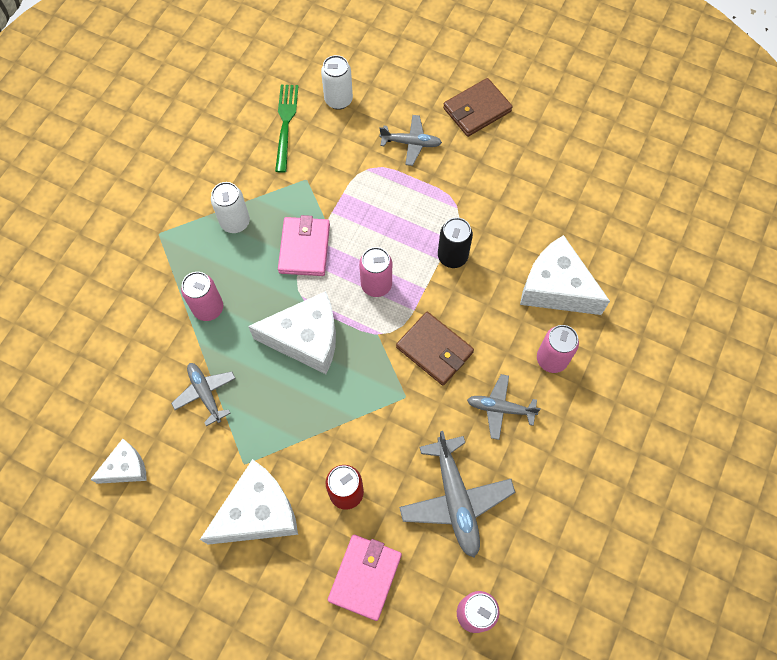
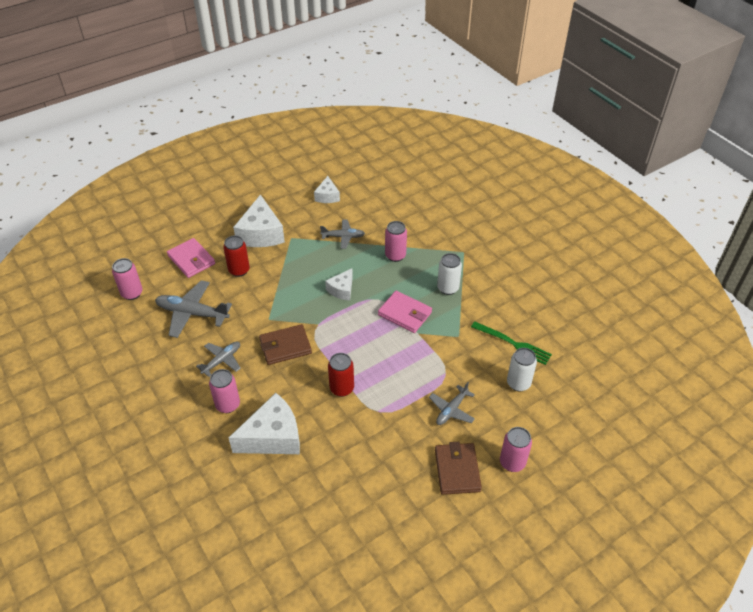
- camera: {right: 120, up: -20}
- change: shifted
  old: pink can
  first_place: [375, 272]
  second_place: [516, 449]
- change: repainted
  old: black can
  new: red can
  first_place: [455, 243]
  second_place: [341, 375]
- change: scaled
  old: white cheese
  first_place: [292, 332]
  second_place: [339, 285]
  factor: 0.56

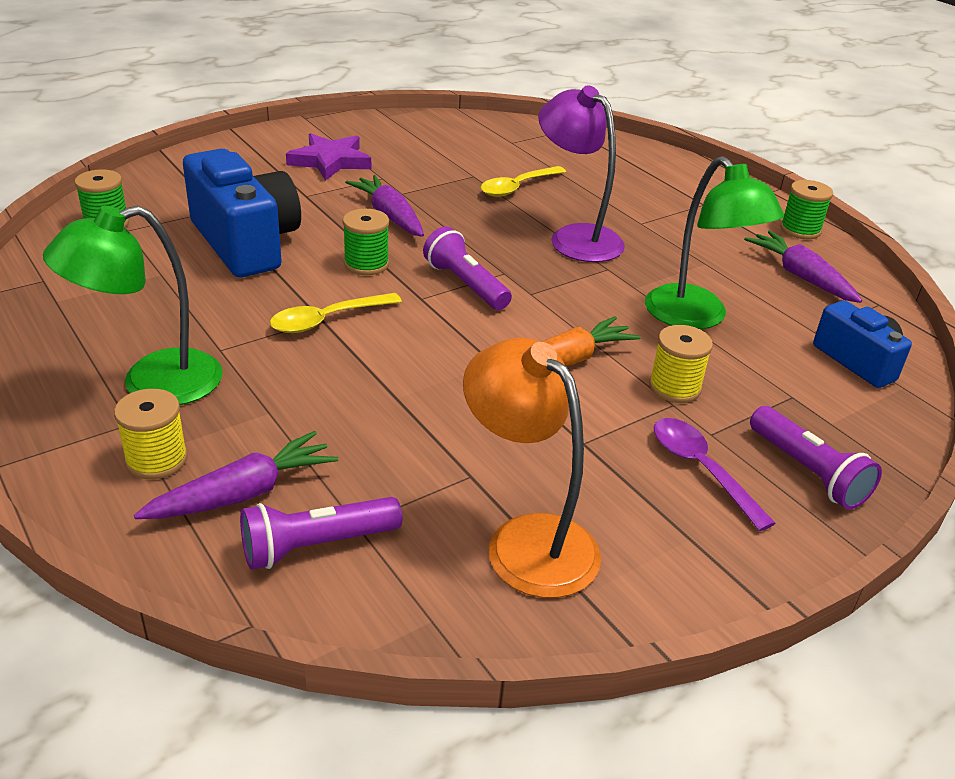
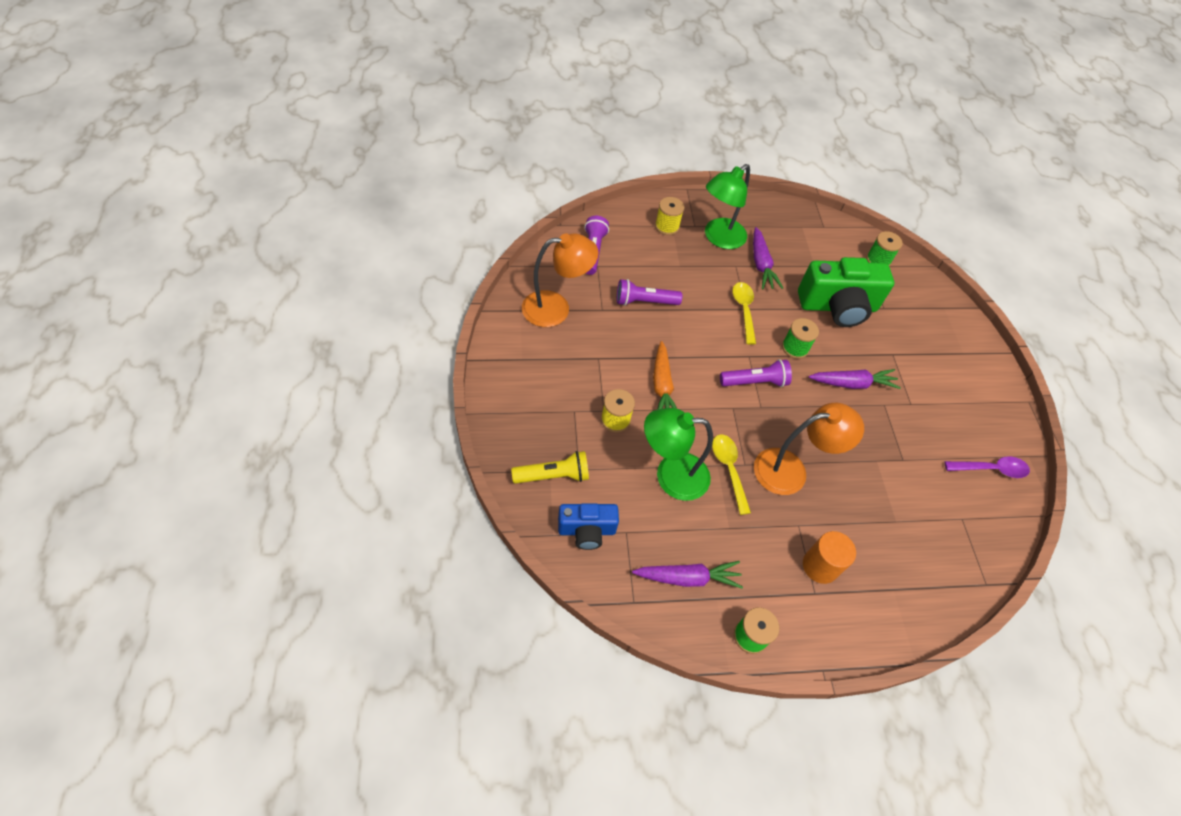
- camera: {right: 115, up: 20}
- change: gone
  old: purple star
  first_place: [328, 157]
- change: new
  new: yellow flashlight
  second_place: [550, 467]
- change: new
  new: orange cylinder
  second_place: [829, 557]
- change: shifted
  old: purple carrot
  first_place: [236, 475]
  second_place: [768, 258]
- change: shifted
  old: yellow spoon
  first_place: [523, 181]
  second_place: [731, 474]
- change: shifted
  old: purple spoon
  first_place: [715, 474]
  second_place: [987, 467]
- change: shifted
  old: purple flashlight
  first_place: [816, 457]
  second_place: [649, 292]
- change: repainted
  old: blue camera
  new: green camera
  first_place: [242, 213]
  second_place: [846, 292]
- change: repainted
  old: purple lamp
  new: orange lamp
  first_place: [581, 173]
  second_place: [809, 449]
- change: rotated
  old: green lamp
  first_place: [133, 305]
  second_place: [727, 206]
  degrees: -135

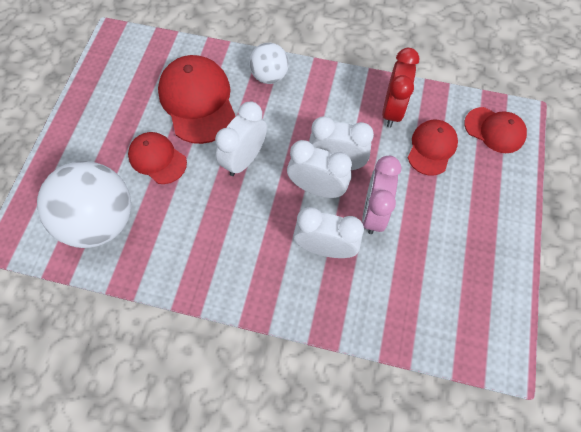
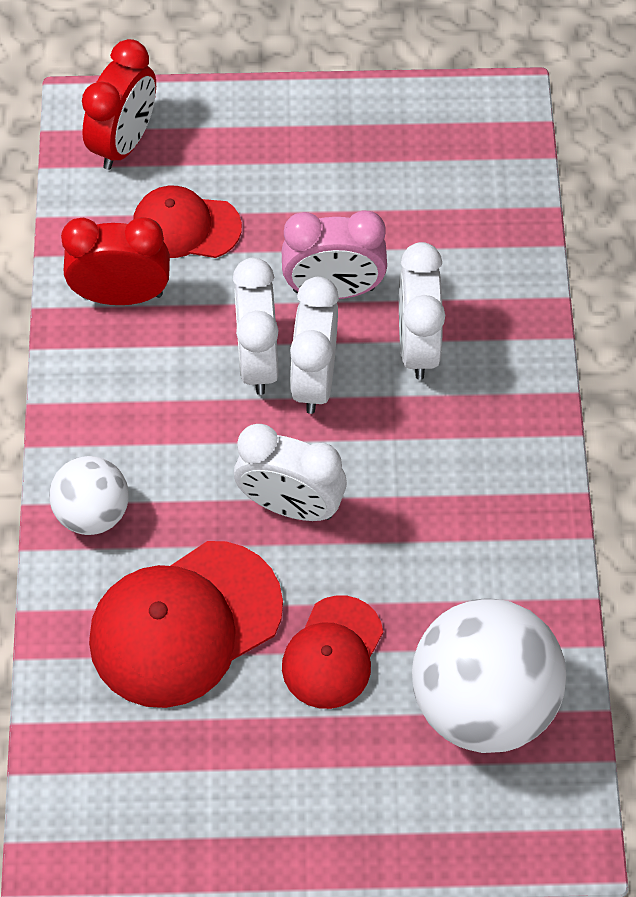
- camera: {right: -105, up: -5}
- change: swapped
  old: red cap
  new: red clock
  first_place: [495, 130]
  second_place: [119, 104]

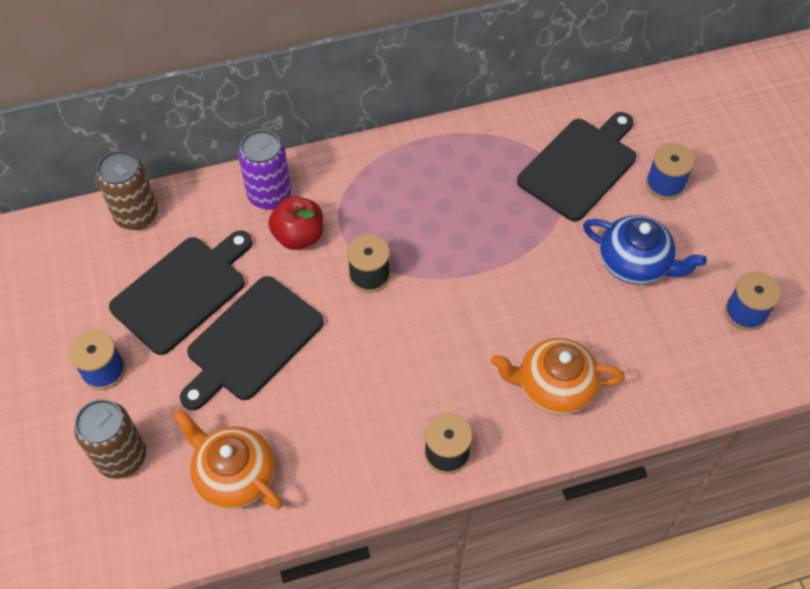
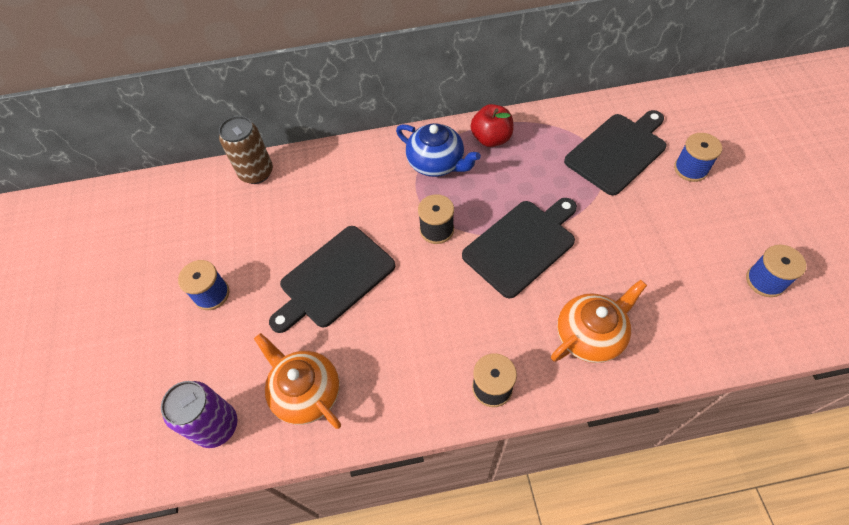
- camera: {right: 10, up: 0}
- change: gone
  old: brown can
  first_place: [110, 439]
- change: shifted
  old: black cutting board
  first_place: [180, 293]
  second_place: [519, 248]
- change: shifted
  old: purple can
  first_place: [264, 170]
  second_place: [199, 414]
- change: shifted
  old: red apple
  first_place: [295, 223]
  second_place: [492, 125]
- change: shifted
  old: blue teapot
  first_place: [645, 250]
  second_place: [438, 150]
- change: rotated
  old: orange teapot
  first_place: [558, 376]
  second_place: [599, 321]
  degrees: 135

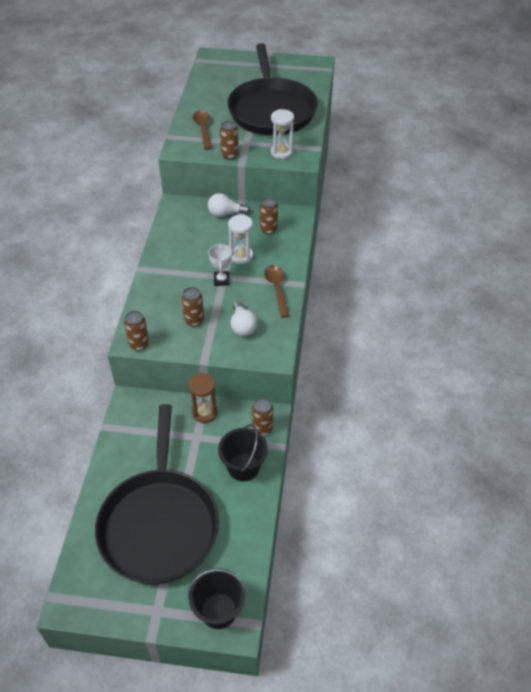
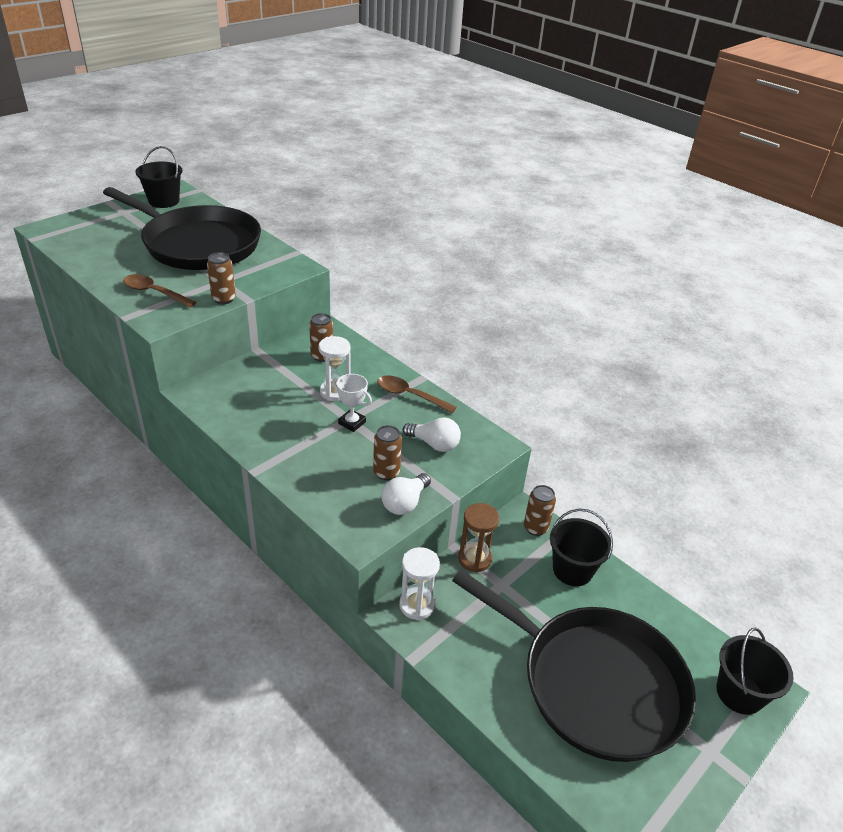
- camera: {right: -55, up: -10}
- change: gone
  old: brown can
  first_place: [136, 331]
- change: new
  new: black bucket
  second_place: [159, 177]
- change: shifted
  old: white light bulb
  first_place: [229, 205]
  second_place: [406, 494]
- change: shifted
  old: white hourglass
  first_place: [282, 134]
  second_place: [419, 583]

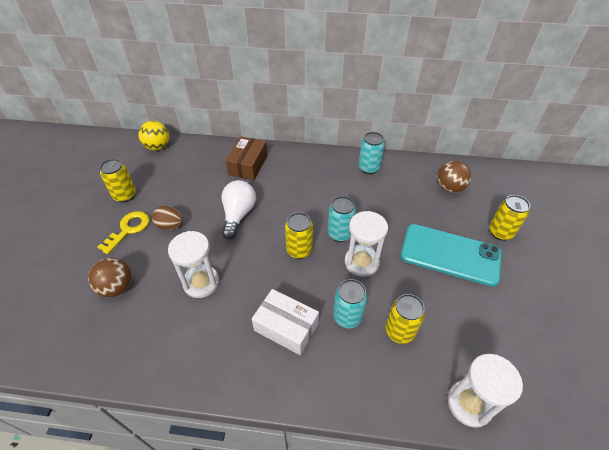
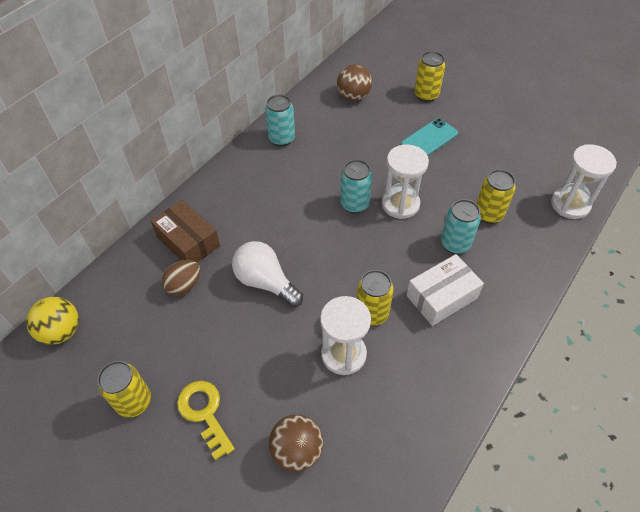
- camera: {right: -60, up: 5}
- change: shifted
  old: brown egg
  first_place: [167, 218]
  second_place: [181, 278]
- change: shifted
  old: yellow can
  first_place: [299, 235]
  second_place: [375, 297]
- change: scaled
  old: turquoise phone
  first_place: [451, 255]
  second_place: [429, 137]
  factor: 0.59

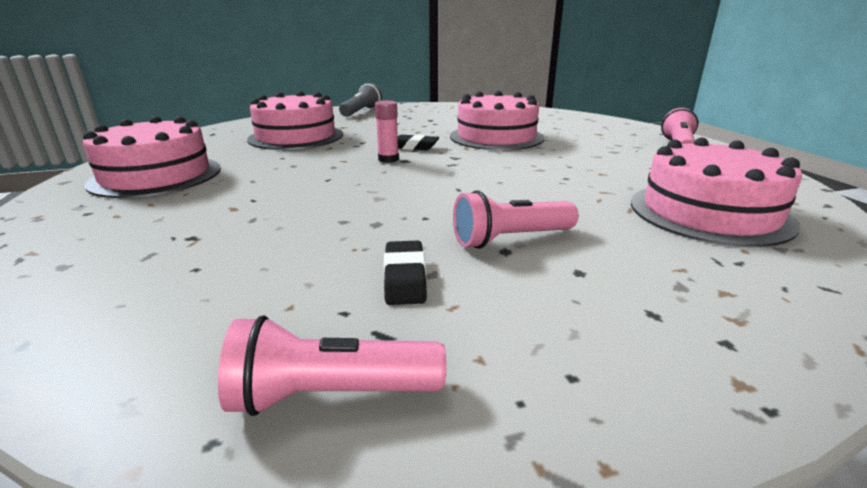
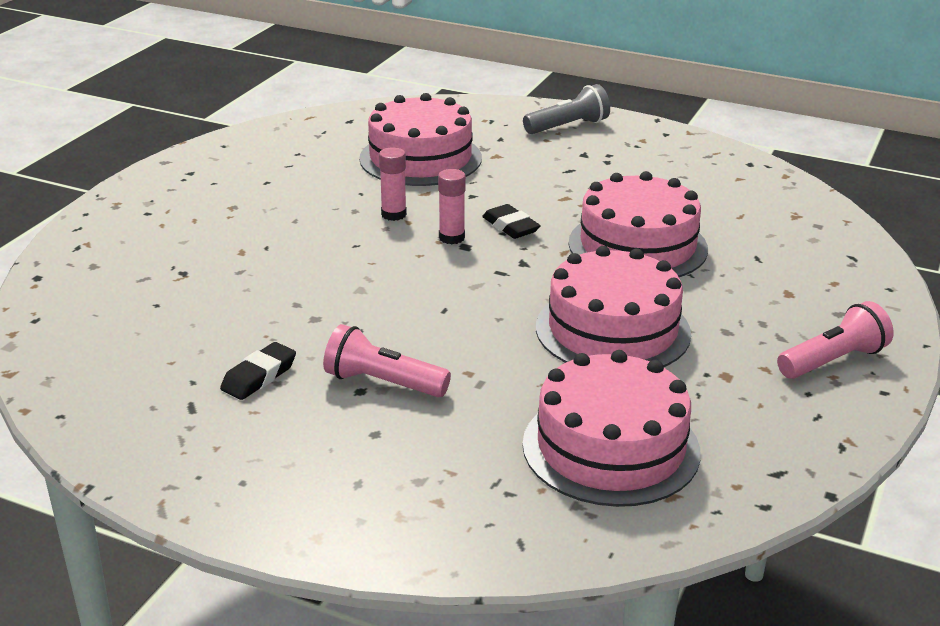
- camera: {right: 40, up: 5}
- change: gone
  old: pink flashlight
  first_place: [332, 365]
- change: new
  new: pink glue stick
  second_place: [393, 184]
- change: shifted
  old: pink cake
  first_place: [152, 157]
  second_place: [613, 306]

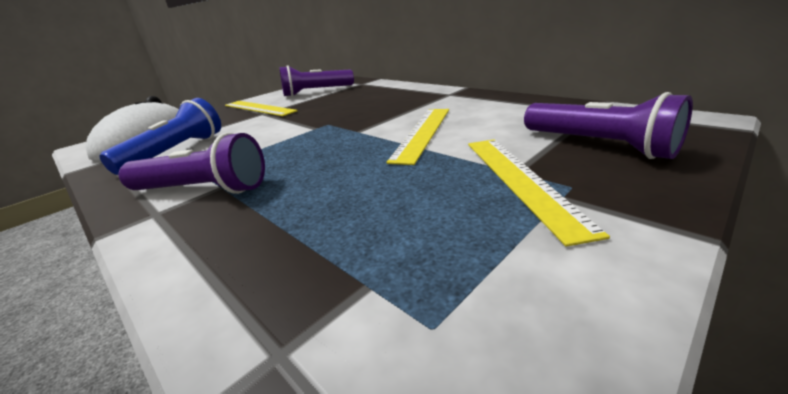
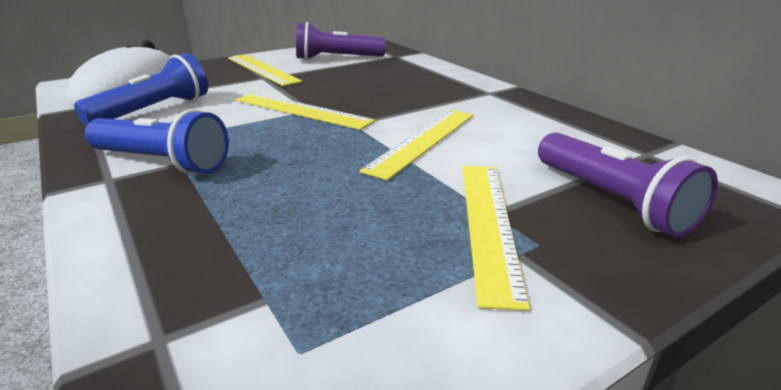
- camera: {right: 10, up: 0}
- change: new
  new: yellow ruler
  second_place: [305, 111]
- change: repainted
  old: purple flashlight
  new: blue flashlight
  first_place: [192, 163]
  second_place: [157, 142]

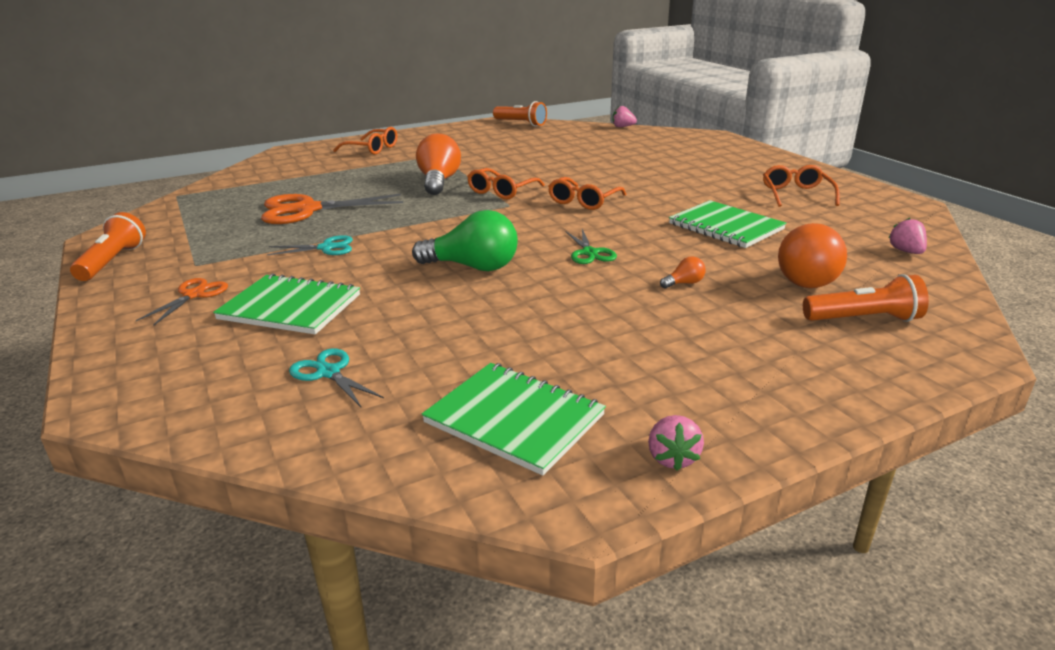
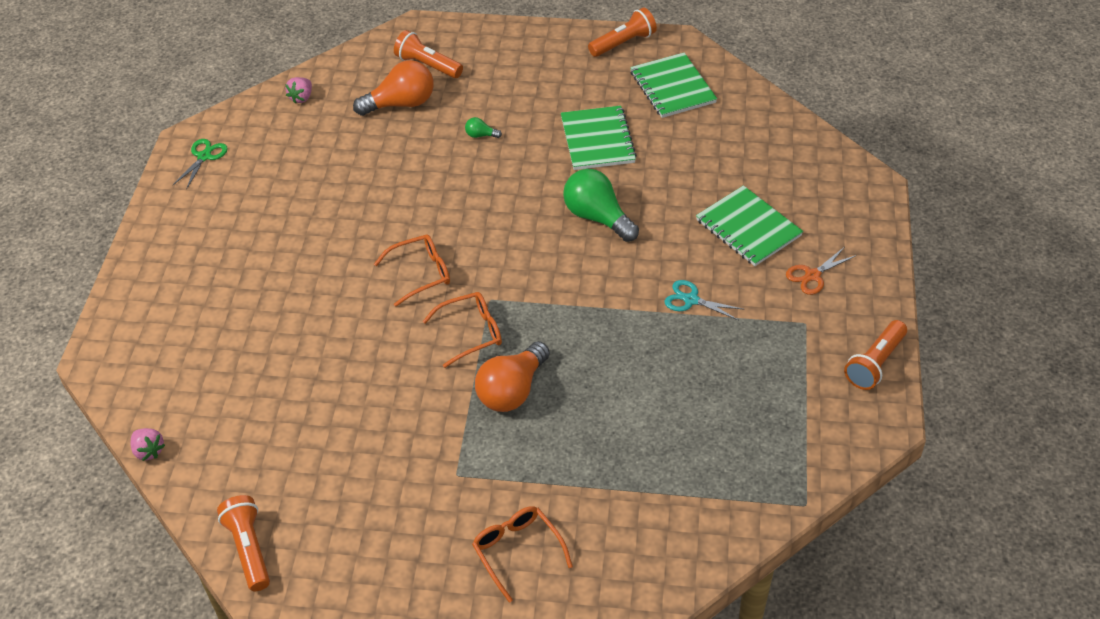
- camera: {right: -145, up: 20}
- change: gone
  old: orange scissors
  first_place: [332, 209]
- change: gone
  old: turquoise scissors
  first_place: [336, 377]
- change: gone
  old: orange glasses
  first_place: [801, 186]
- change: shifted
  old: green scissors
  first_place: [591, 246]
  second_place: [200, 164]
- change: shifted
  old: green notebook
  first_place: [727, 224]
  second_place: [599, 138]
- change: swapped
  old: pink strawberry
  new: orange flashlight
  first_place: [676, 443]
  second_place: [622, 32]
- change: repainted
  old: orange light bulb
  new: green light bulb
  first_place: [683, 272]
  second_place: [483, 127]

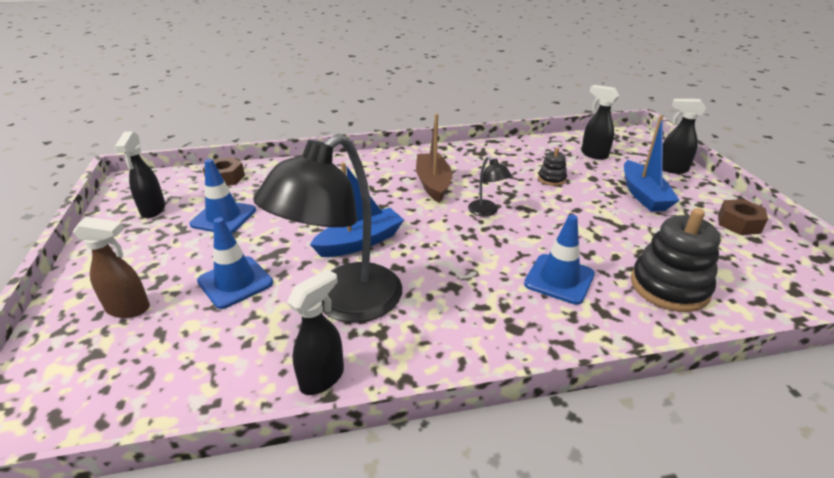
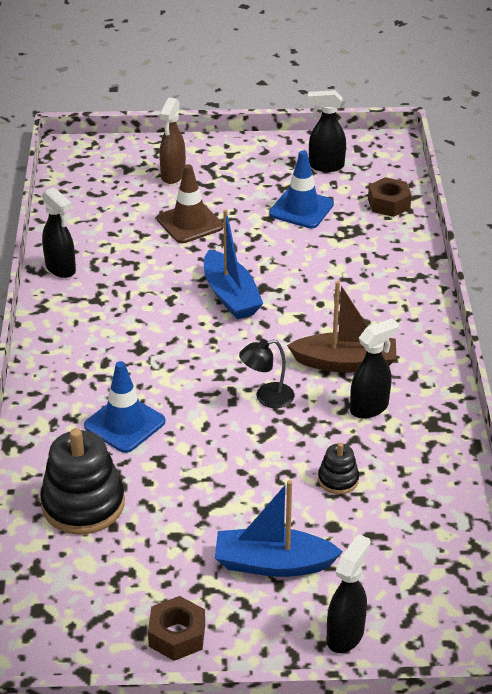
- camera: {right: 100, up: 5}
- change: gone
  old: black lamp
  first_place: [327, 228]
- change: shifted
  old: black spray bottle
  first_place: [600, 122]
  second_place: [374, 368]
- change: repainted
  old: blue traffic cone
  new: brown traffic cone
  first_place: [235, 263]
  second_place: [190, 203]

